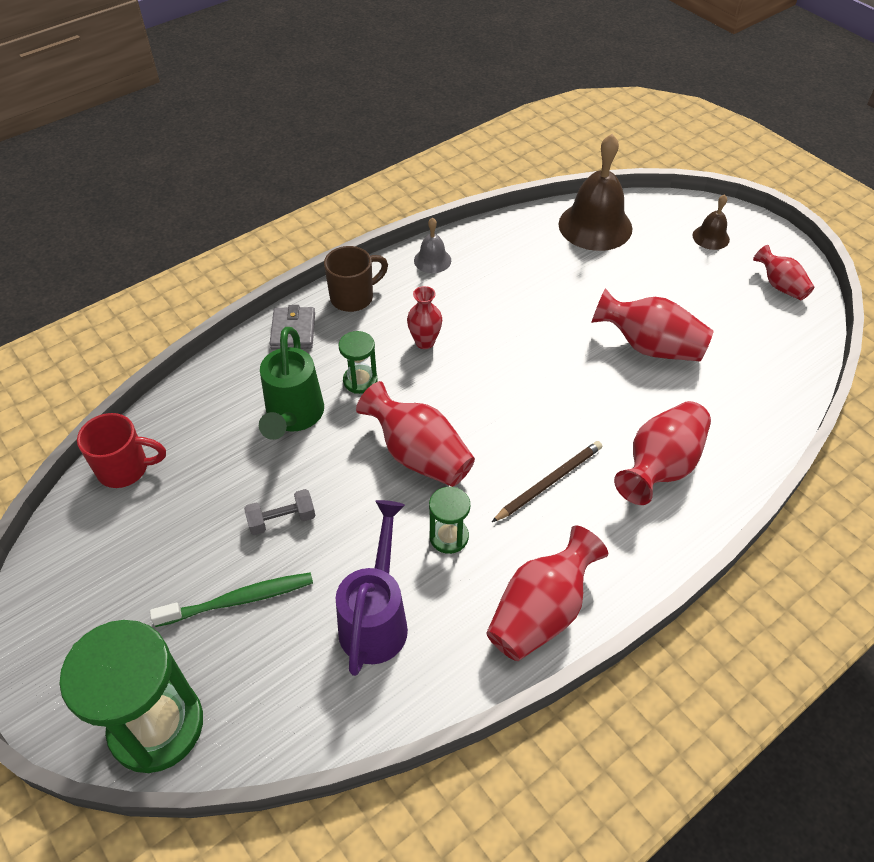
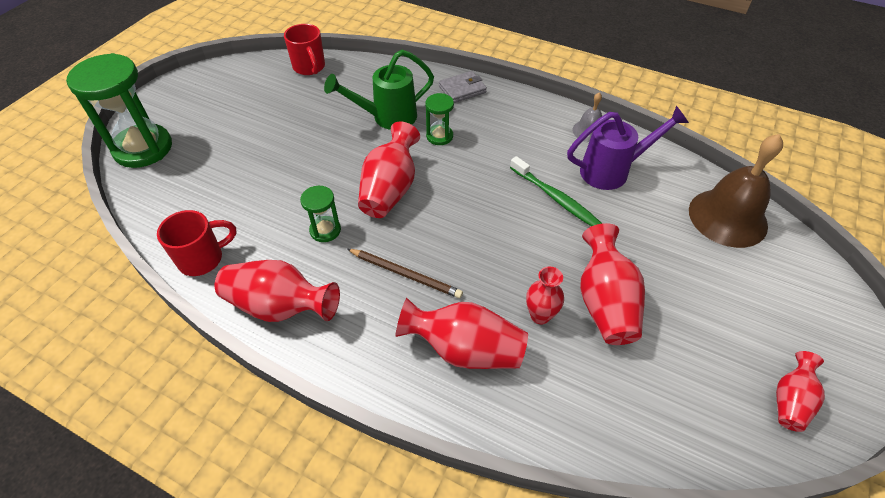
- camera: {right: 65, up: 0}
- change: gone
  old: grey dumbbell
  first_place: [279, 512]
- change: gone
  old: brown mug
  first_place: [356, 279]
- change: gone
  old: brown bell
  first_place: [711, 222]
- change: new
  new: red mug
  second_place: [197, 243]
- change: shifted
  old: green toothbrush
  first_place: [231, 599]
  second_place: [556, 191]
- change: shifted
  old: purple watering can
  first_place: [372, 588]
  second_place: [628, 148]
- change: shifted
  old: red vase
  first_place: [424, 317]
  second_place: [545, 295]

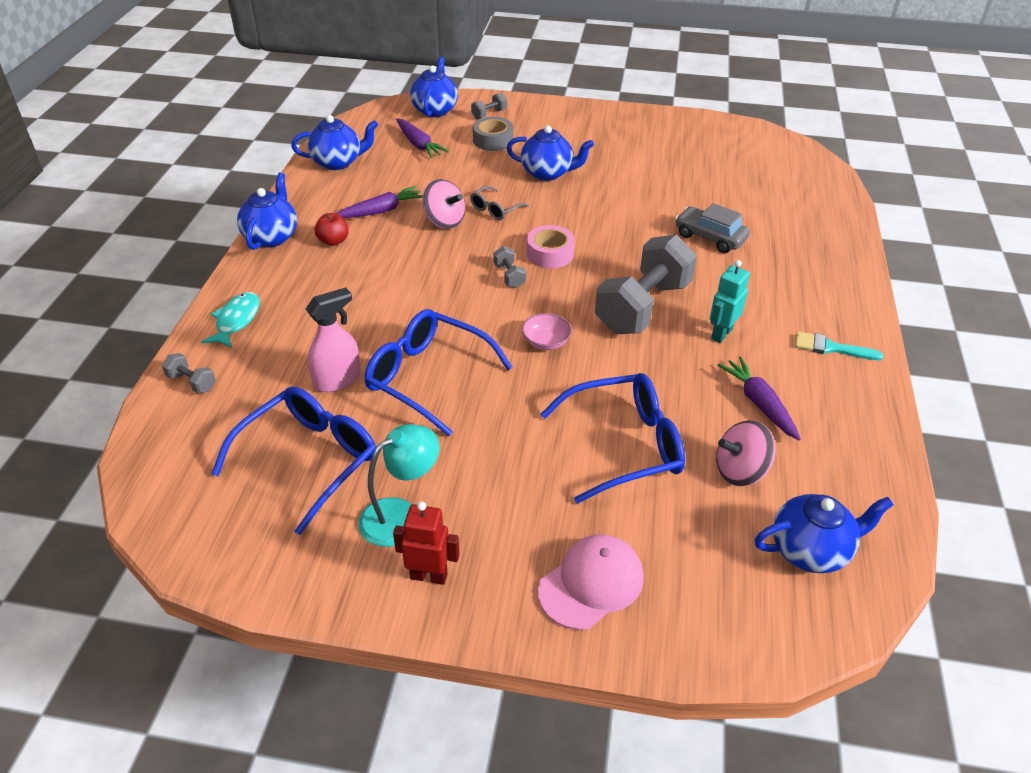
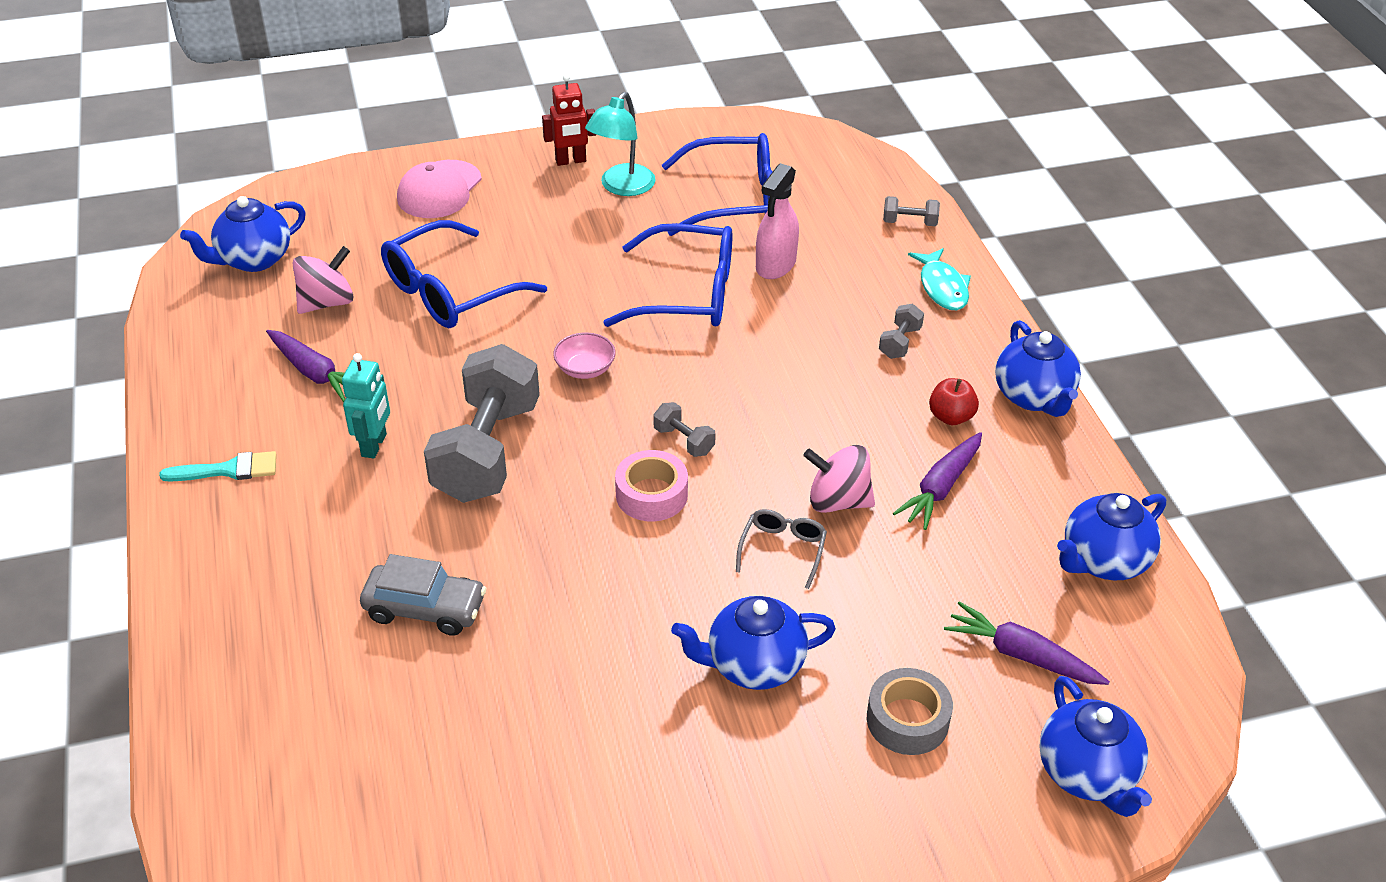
- camera: {right: 155, up: 0}
- change: shifted
  old: grey dumbbell
  first_place: [489, 106]
  second_place: [901, 331]
- change: rotated
  old: blue glasses
  first_place: [294, 460]
  second_place: [717, 184]
  degrees: -105

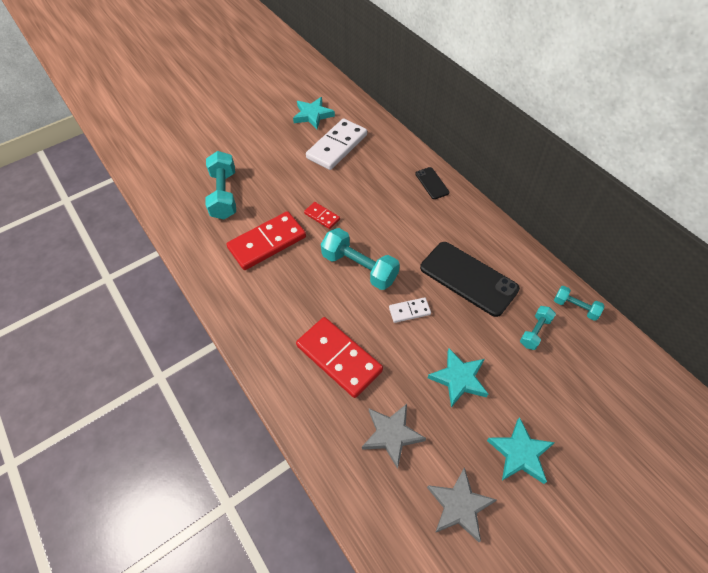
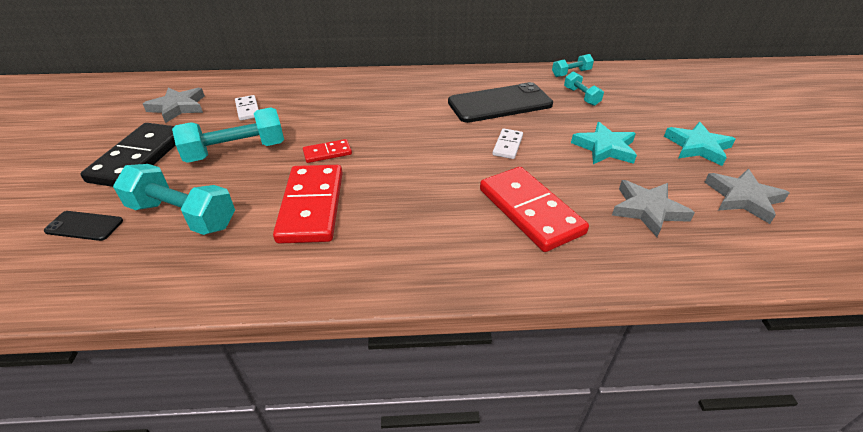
- camera: {right: -60, up: -15}
- change: new
  new: black domino
  second_place: [128, 155]
- change: shifted
  old: turquoise dumbbell
  first_place: [360, 259]
  second_place: [228, 135]
- change: shifted
  old: black phone
  first_place: [432, 183]
  second_place: [83, 226]
- change: repainted
  old: turquoise star
  new: grey star
  first_place: [314, 113]
  second_place: [174, 105]
- change: rotated
  old: red domino
  first_place: [339, 357]
  second_place: [534, 209]
  degrees: 75
- change: scaled
  old: white domino
  first_place: [336, 144]
  second_place: [247, 108]
  factor: 0.49

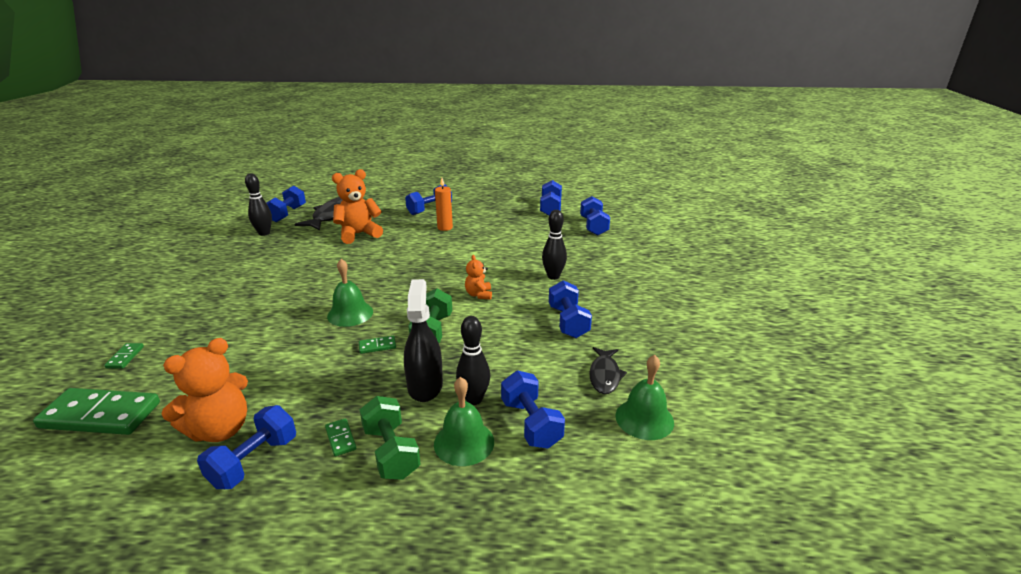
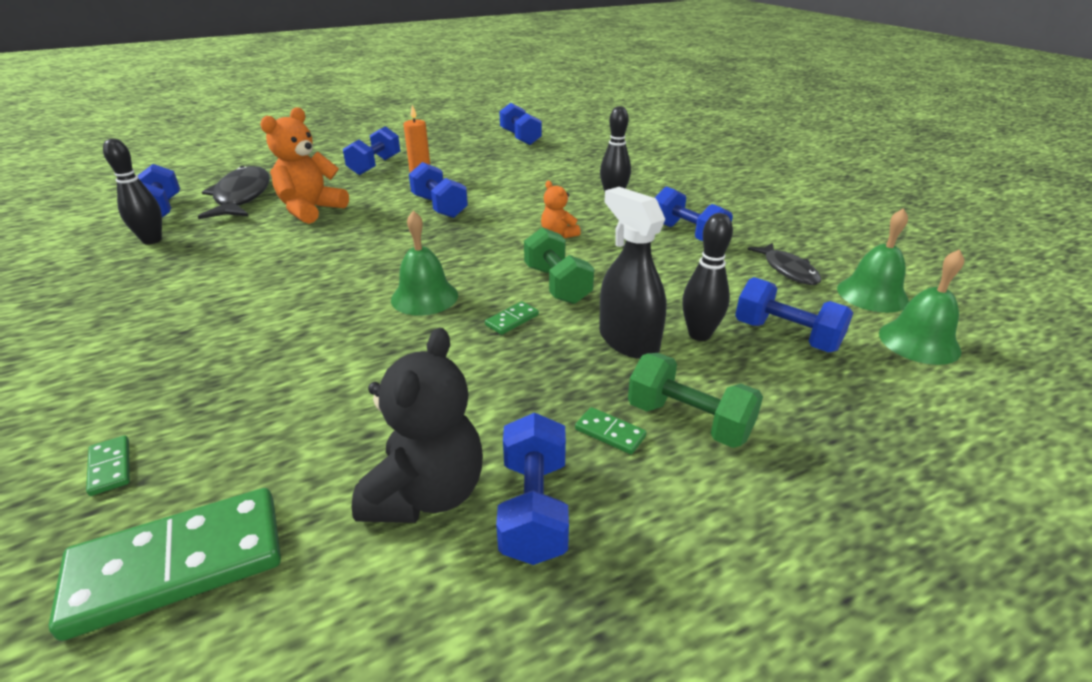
- camera: {right: -30, up: 5}
- change: shifted
  old: green bell
  first_place: [464, 421]
  second_place: [921, 307]
- change: shifted
  old: blue dumbbell
  first_place: [595, 215]
  second_place: [438, 190]
- change: repainted
  old: orange teddy bear
  new: black teddy bear
  first_place: [205, 390]
  second_place: [417, 425]

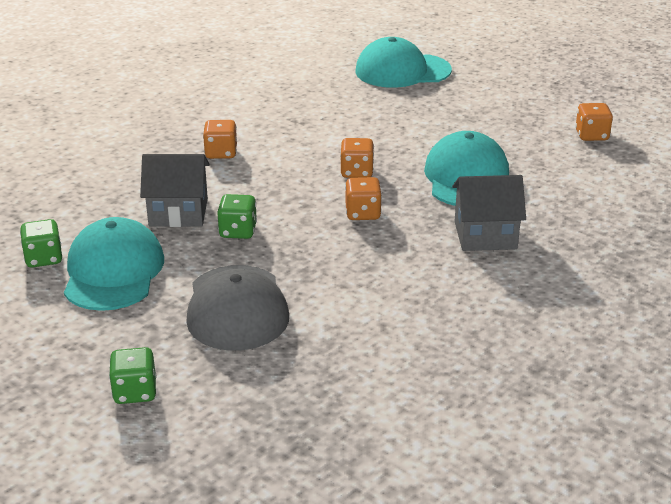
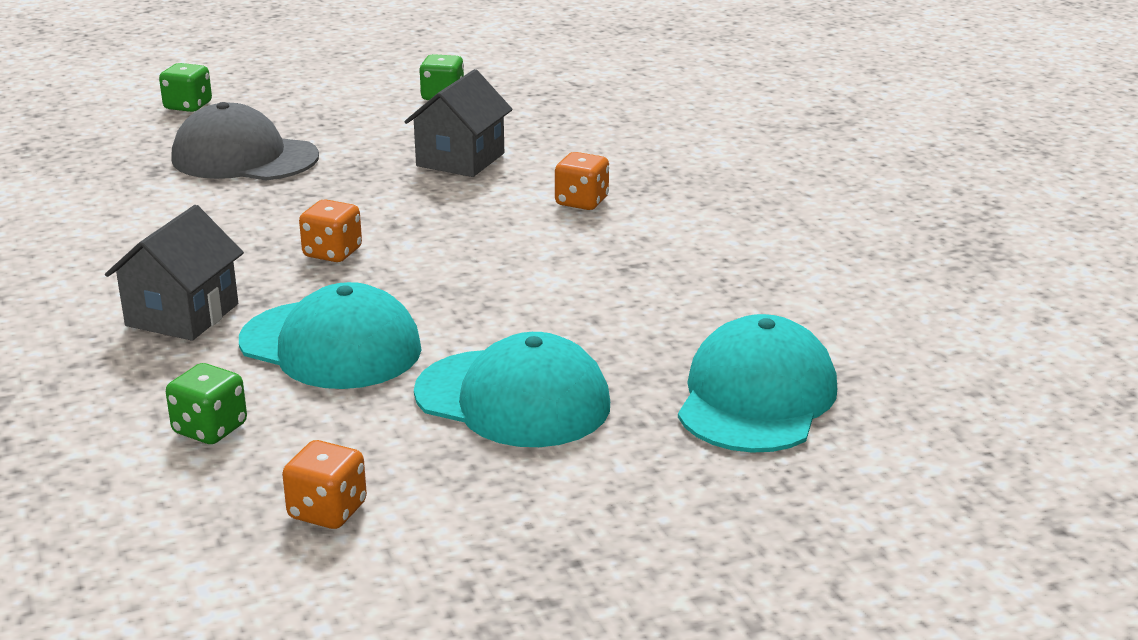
- camera: {right: 115, up: -5}
- change: gone
  old: orange dice
  first_place: [357, 158]
- change: shifted
  old: turquoise cap
  first_place: [114, 264]
  second_place: [512, 389]
- change: shifted
  old: green dice
  first_place: [237, 216]
  second_place: [206, 403]

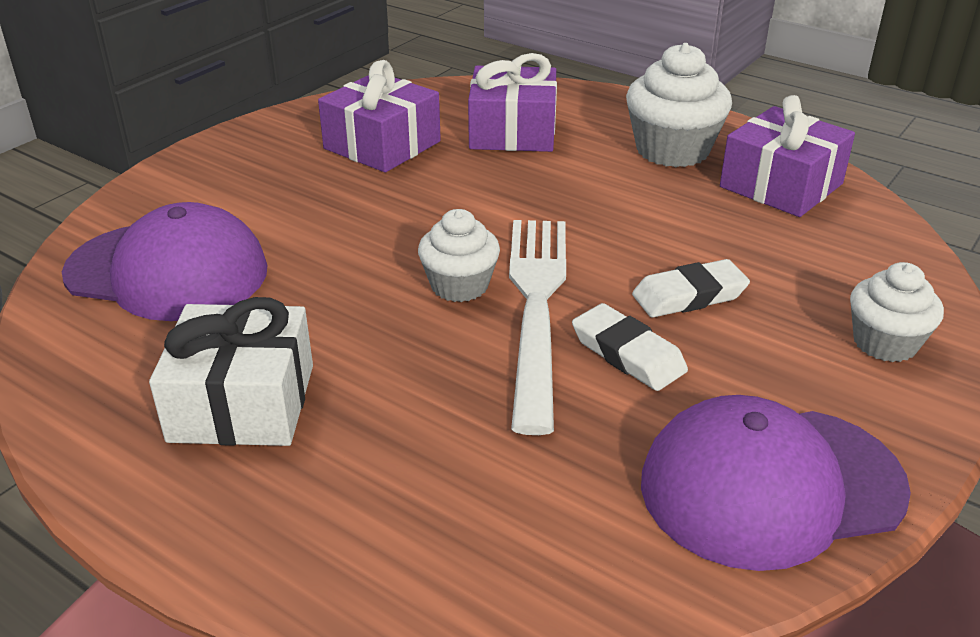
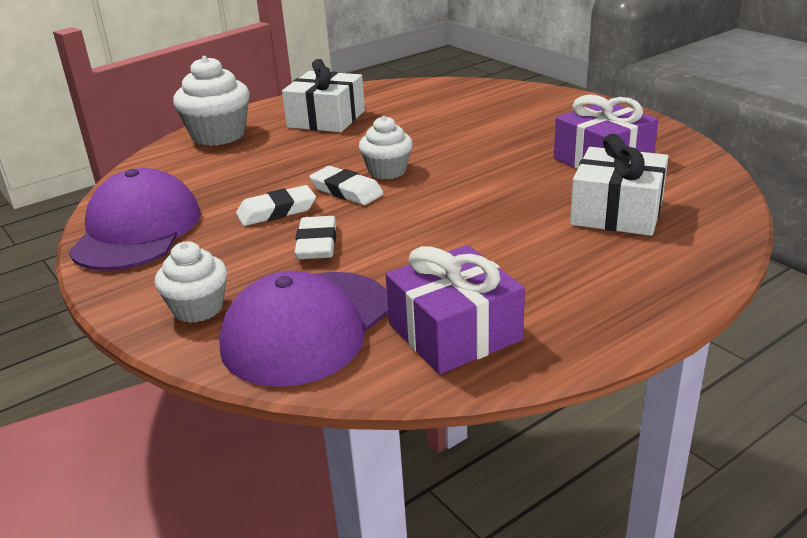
- camera: {right: 110, up: -5}
- change: shifted
  old: purple cap
  first_place: [164, 261]
  second_place: [303, 329]
- change: shifted
  old: white cupcake
  first_place: [679, 105]
  second_place: [211, 101]
- change: swapped
  old: white fork
  new: white eraser
  first_place: [537, 327]
  second_place: [346, 185]
- change: repainted
  old: purple gift
  new: white gift
  first_place: [512, 102]
  second_place: [619, 185]

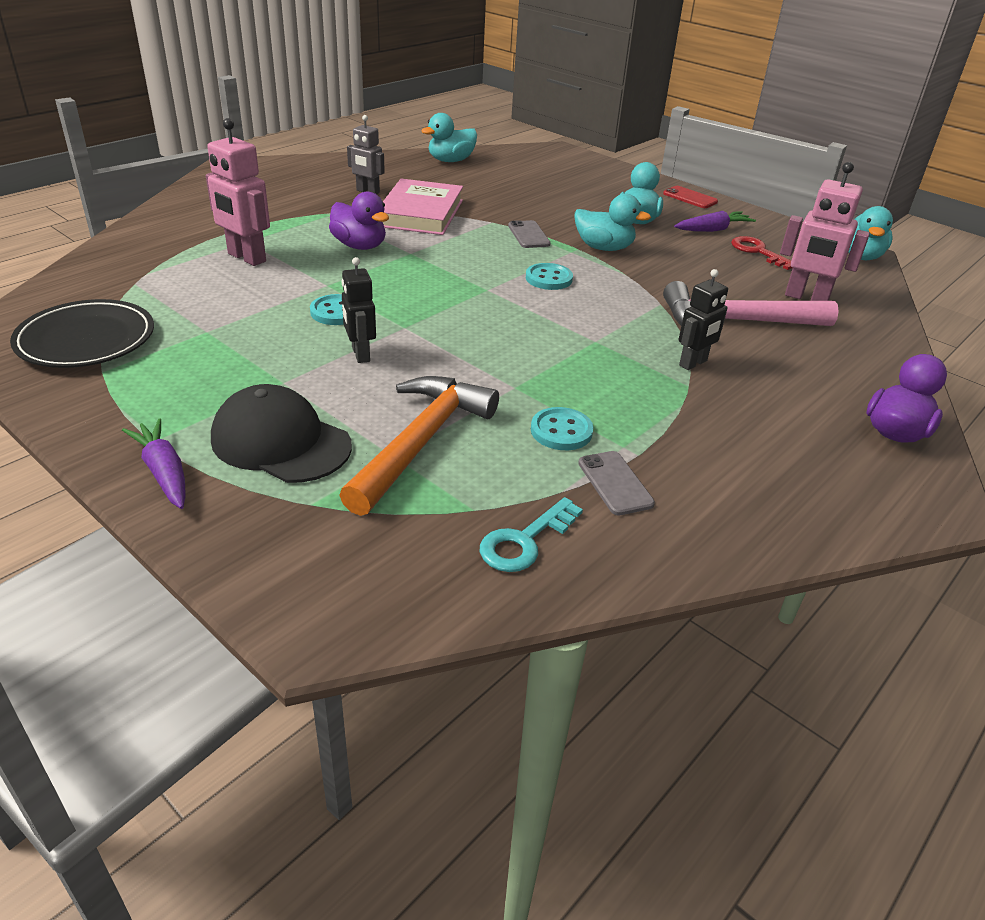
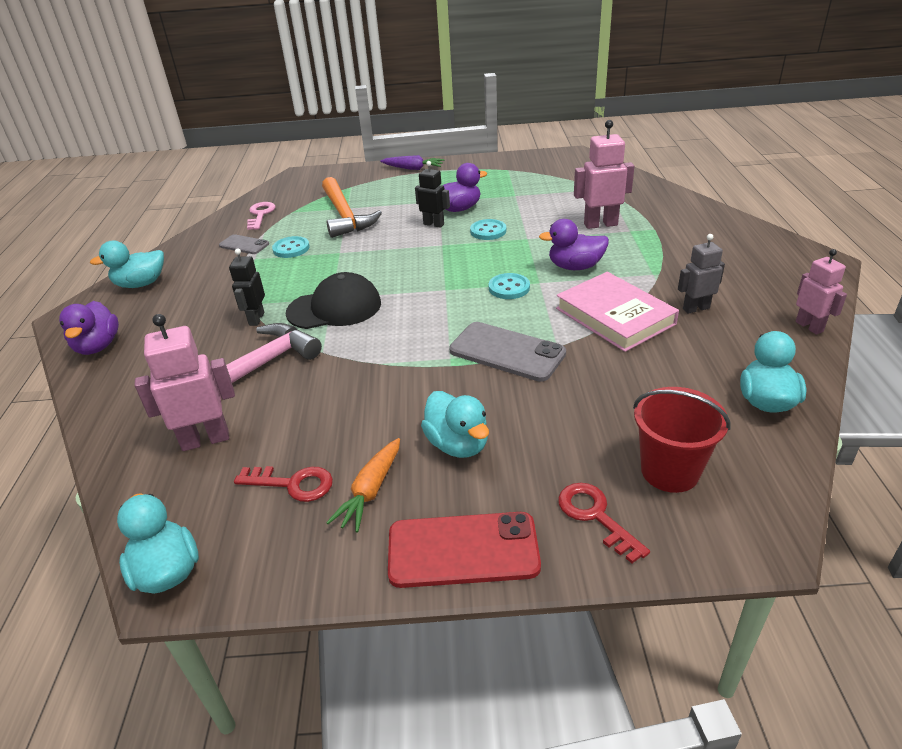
- camera: {right: 140, up: 0}
- change: gone
  old: black plate
  first_place: [82, 333]
- change: new
  new: purple duck
  second_place: [465, 187]
- change: new
  new: red key
  second_place: [604, 523]
- change: new
  new: red bucket
  second_place: [682, 440]
- change: new
  new: pink robot
  second_place: [821, 292]
- change: shifted
  old: black cap
  first_place: [281, 433]
  second_place: [333, 300]
- change: shifted
  old: turquoise button
  first_place: [549, 276]
  second_place: [509, 286]
- change: shifted
  old: turquoise duck
  first_place: [612, 222]
  second_place: [127, 264]
- change: repainted
  old: turquoise key
  new: pink key
  first_place: [531, 534]
  second_place: [261, 216]
- change: repainted
  old: purple carrot
  new: orange carrot
  first_place: [715, 221]
  second_place: [363, 485]
- change: scaled
  old: grey phone
  first_place: [529, 234]
  second_place: [507, 352]
  factor: 1.74
- change: scaled
  old: red phone
  first_place: [690, 197]
  second_place: [464, 550]
  factor: 1.74

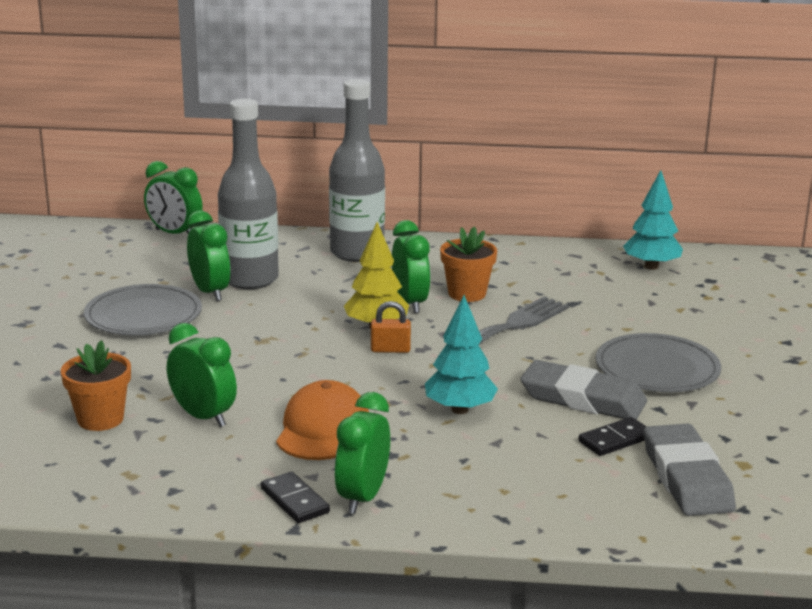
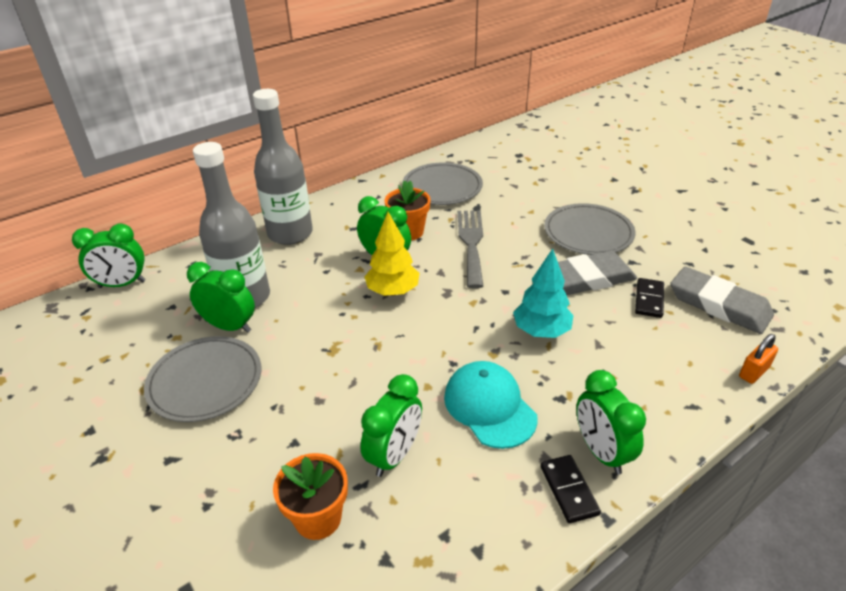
- camera: {right: -40, up: 15}
- change: gone
  old: turquoise tree
  first_place: [653, 220]
- change: new
  new: grey plate
  second_place: [443, 184]
- change: shifted
  old: orange padlock
  first_place: [391, 327]
  second_place: [758, 359]
- change: repainted
  old: orange cap
  new: turquoise cap
  first_place: [322, 420]
  second_place: [491, 405]
- change: rotated
  old: green clock
  first_place: [202, 375]
  second_place: [391, 425]
  degrees: 120
- change: rotated
  old: black domino
  first_place: [295, 497]
  second_place: [570, 489]
  degrees: 60

